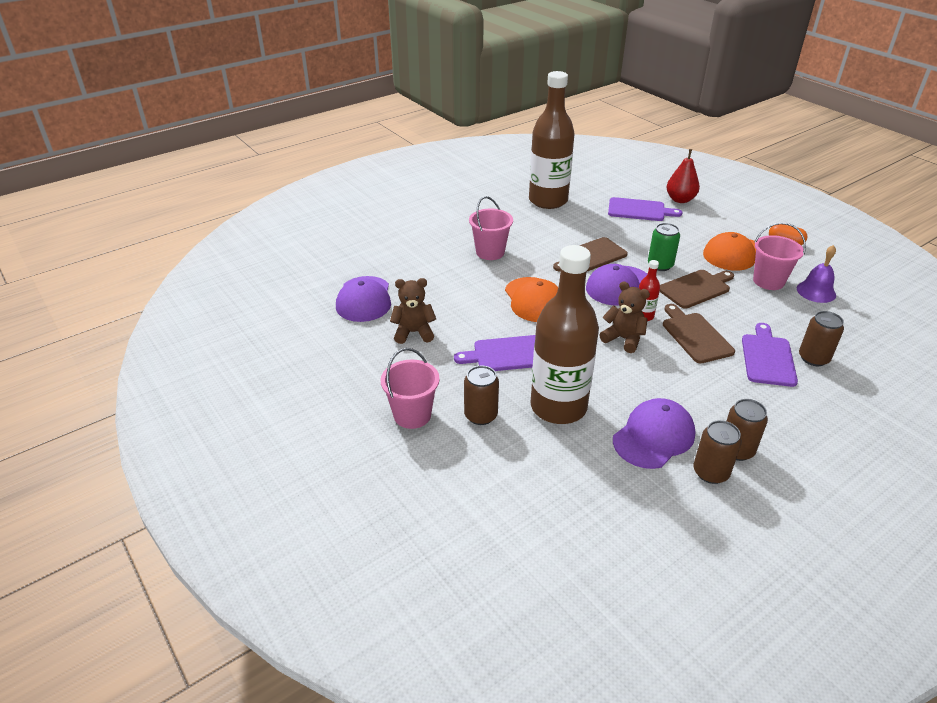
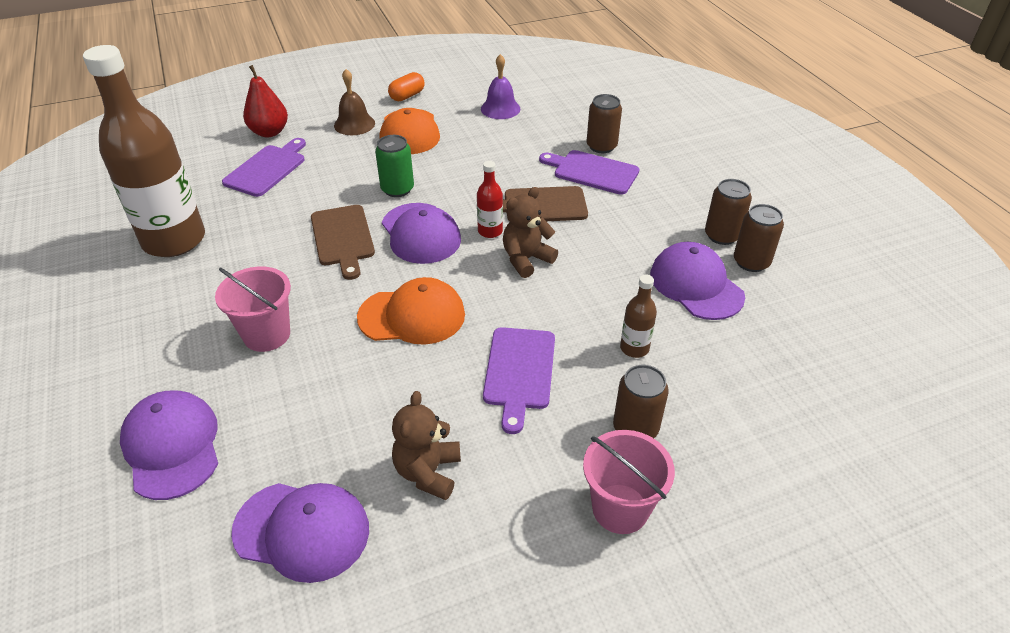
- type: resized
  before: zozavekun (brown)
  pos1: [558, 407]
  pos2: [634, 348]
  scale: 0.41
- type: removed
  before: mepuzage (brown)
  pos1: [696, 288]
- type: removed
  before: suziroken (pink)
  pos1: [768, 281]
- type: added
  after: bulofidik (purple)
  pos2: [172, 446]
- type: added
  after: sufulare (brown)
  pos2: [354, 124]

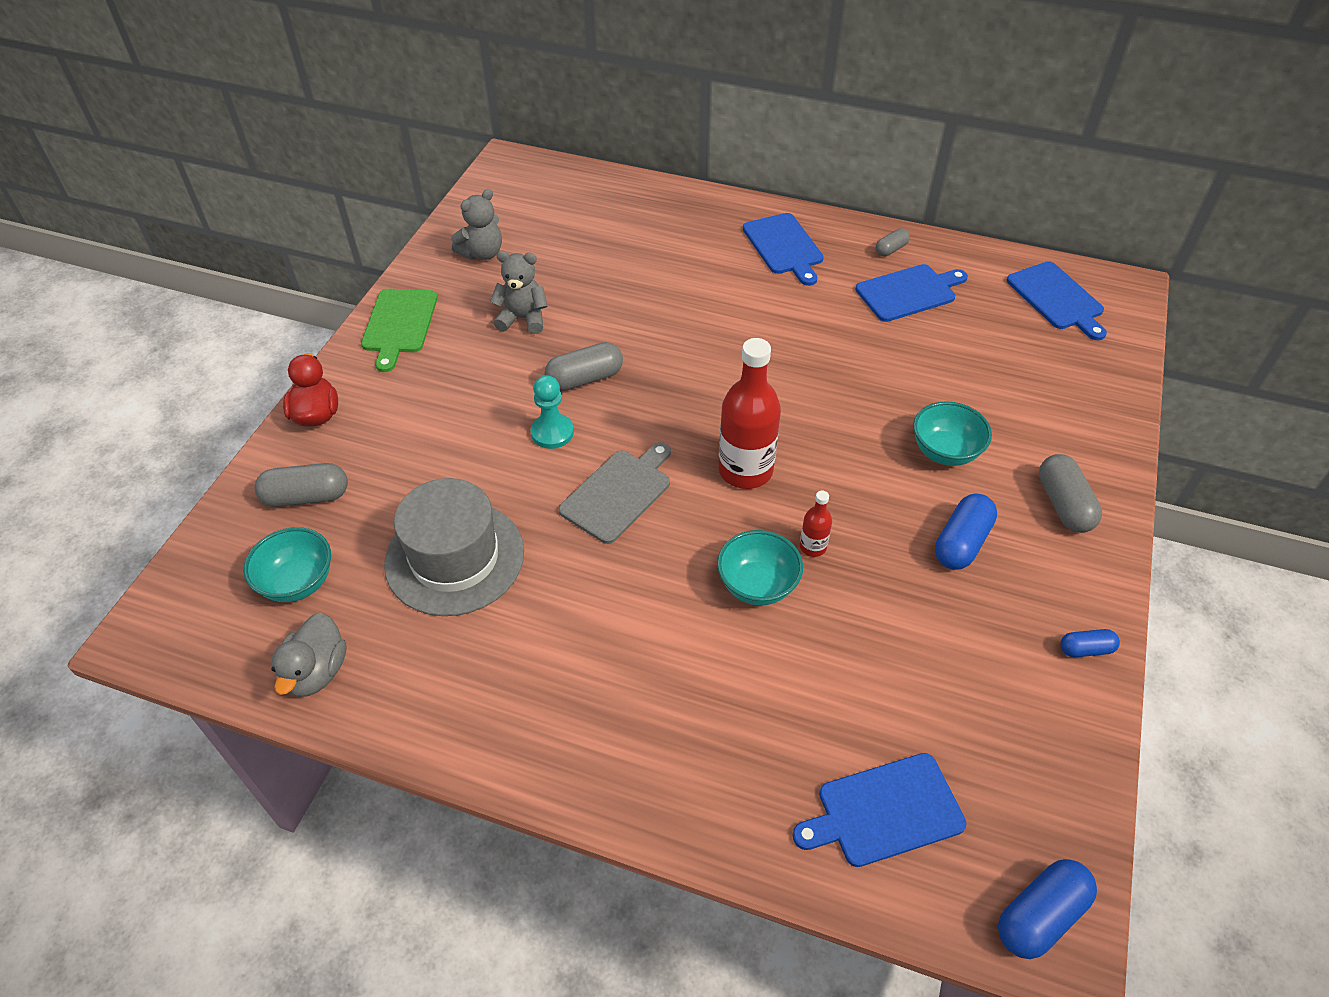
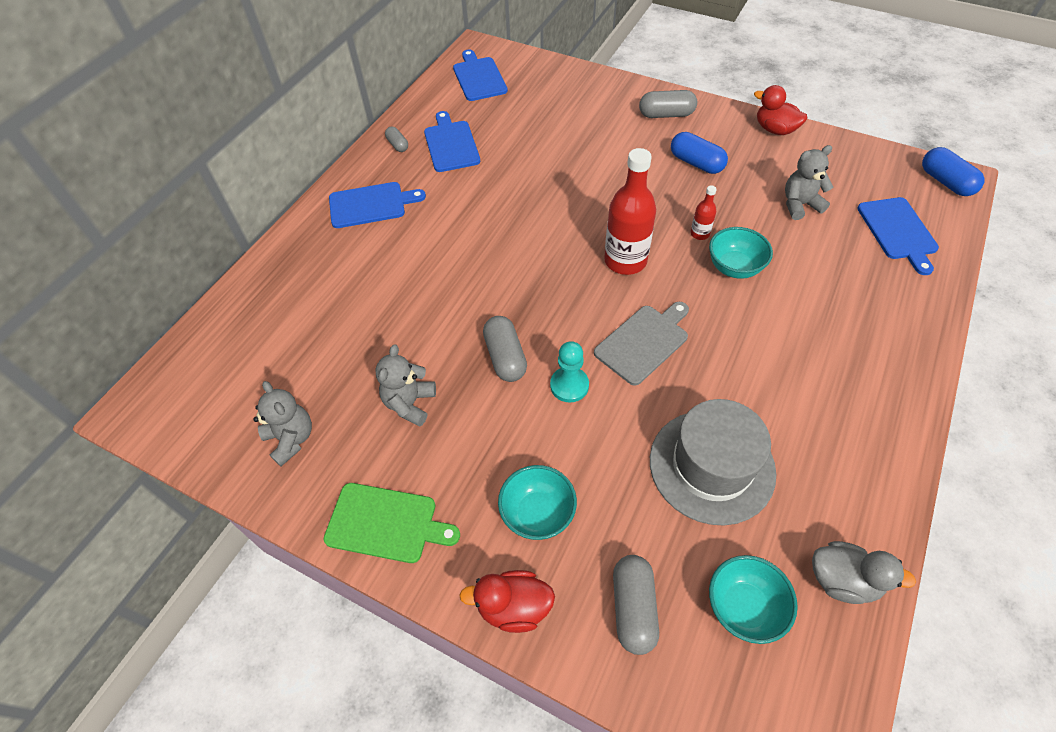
- type: turned
  before: mepuzage (grey)
  pos1: [618, 493]
  pos2: [643, 342]
  turn: 90
- type: moved
  before: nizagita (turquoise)
  pos1: [945, 452]
  pos2: [537, 513]
- type: turned
  before: mepuzage (blue)
  pos1: [1057, 298]
  pos2: [479, 77]
  turn: -90
- type: replaced
  before: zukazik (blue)
  after: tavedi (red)
  pos1: [1086, 649]
  pos2: [775, 129]
- type: added
  after: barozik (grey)
  pos2: [800, 205]

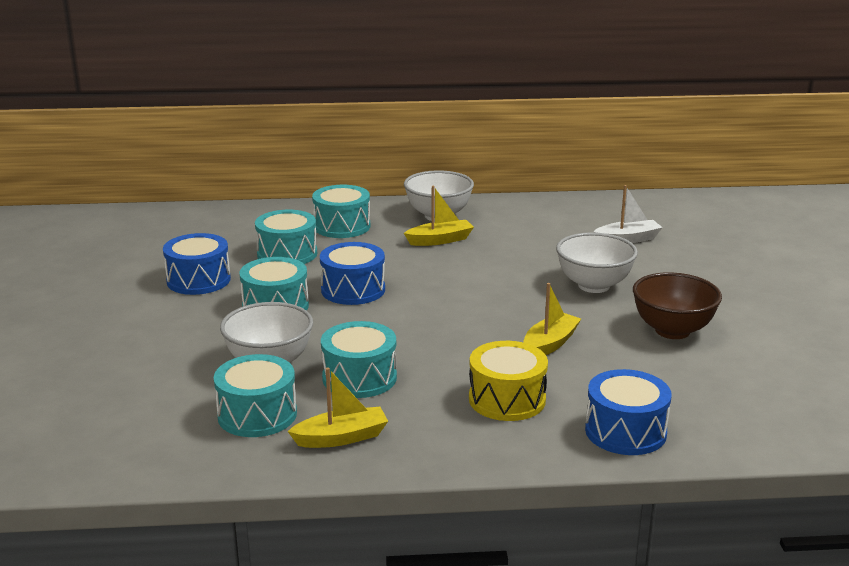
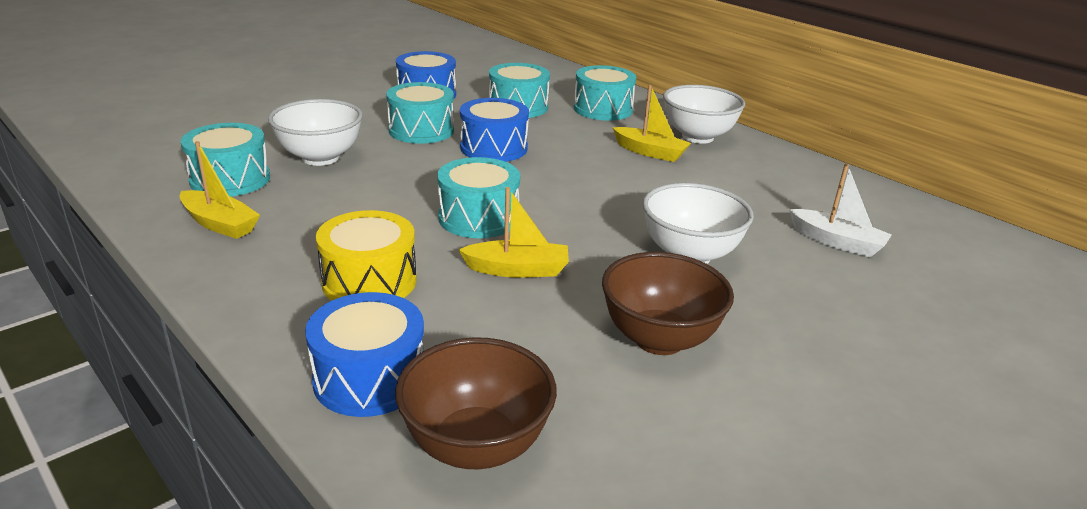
- type: moved
  before: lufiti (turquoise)
  pos1: [359, 378]
  pos2: [478, 218]
- type: added
  after: nizagita (brown)
  pos2: [476, 446]

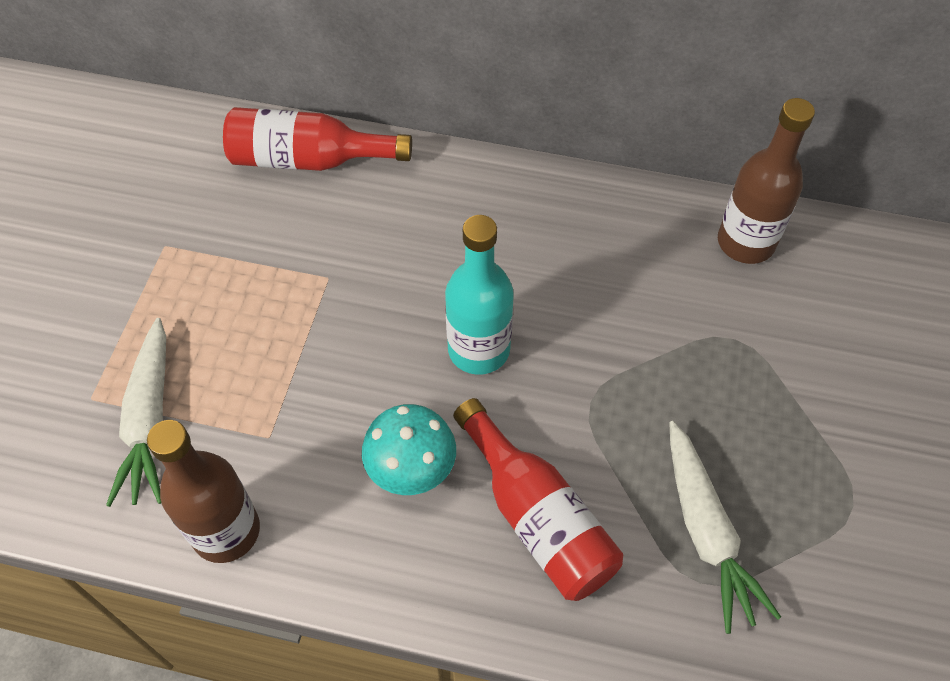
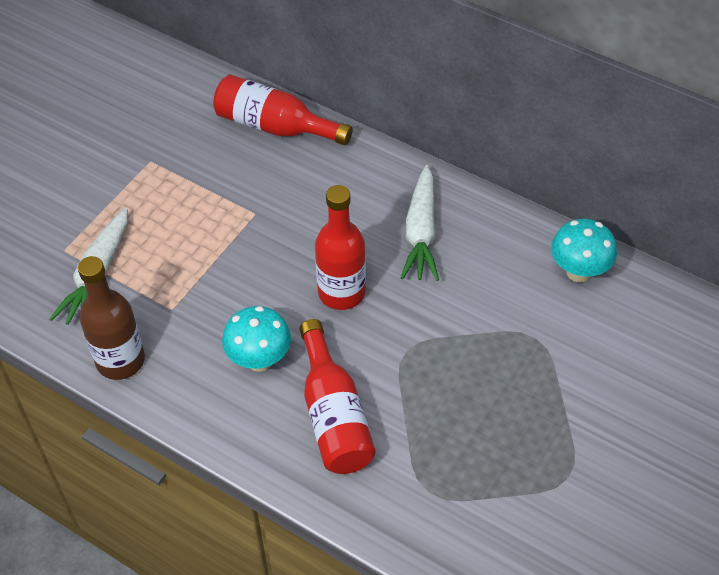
- type: recoloured
  before: zozavekun (turquoise)
  after: zozavekun (red)
  pos1: [479, 349]
  pos2: [341, 292]
- type: moved
  before: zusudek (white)
  pos1: [706, 532]
  pos2: [421, 232]
- type: replaced
  before: zozavekun (brown)
  after: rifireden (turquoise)
  pos1: [745, 242]
  pos2: [578, 272]

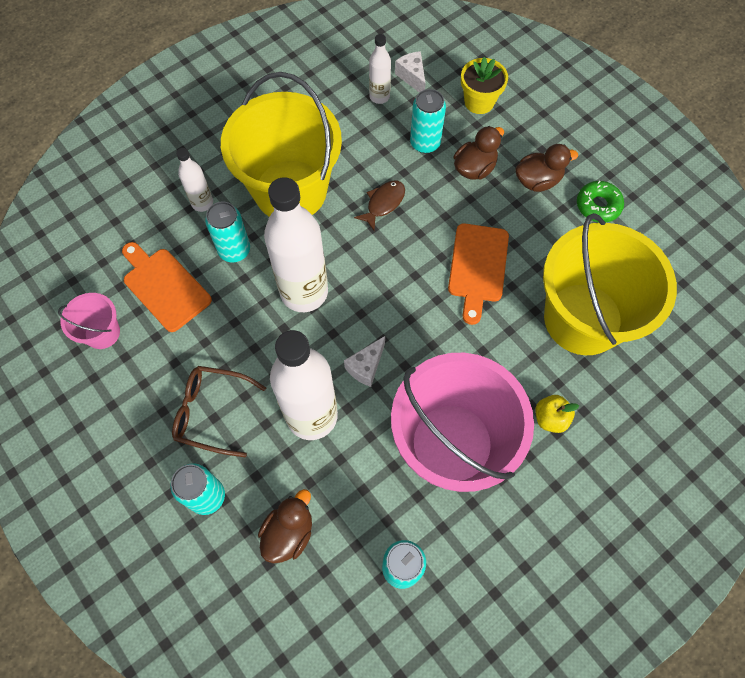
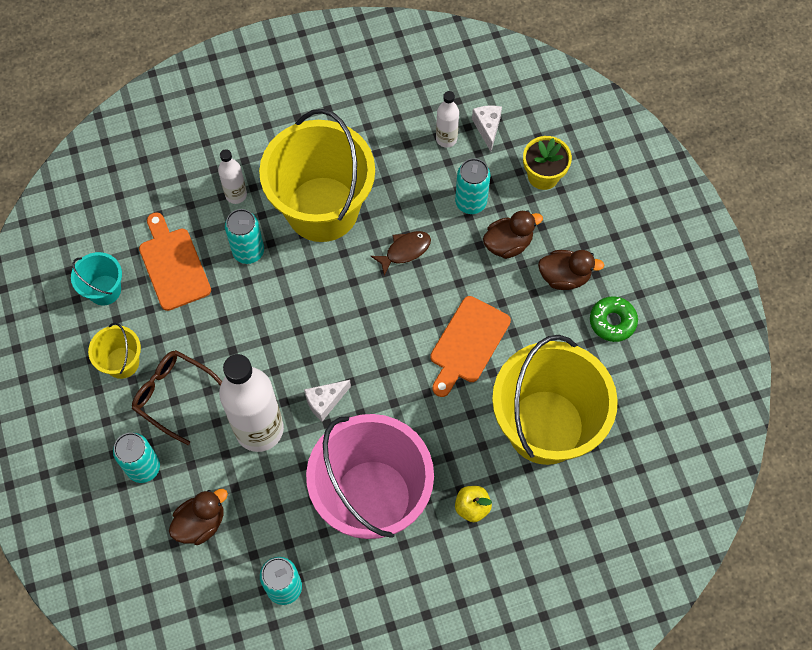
- type: recoloured
  before: suziroken (pink)
  after: suziroken (turquoise)
  pos1: [102, 333]
  pos2: [104, 290]
- type: removed
  before: zozavekun (white)
  pos1: [304, 292]
- type: added
  after: suziroken (yellow)
  pos2: [122, 362]

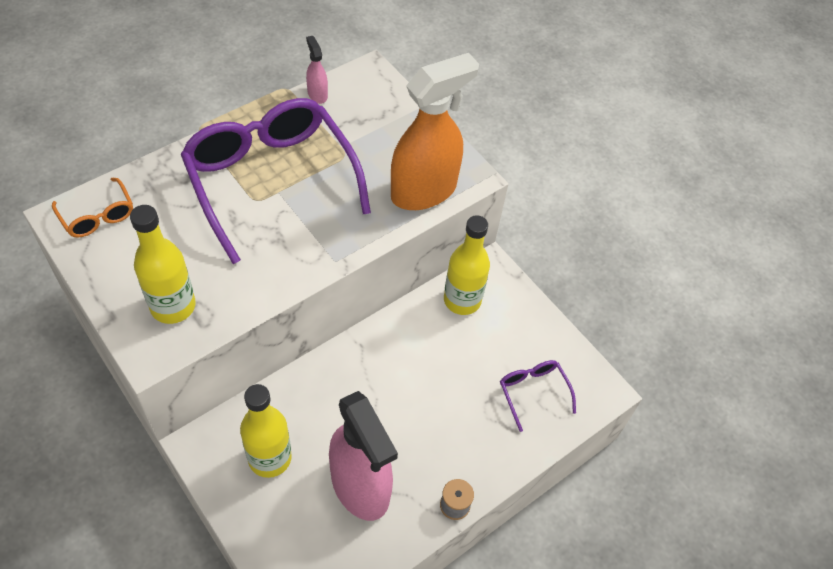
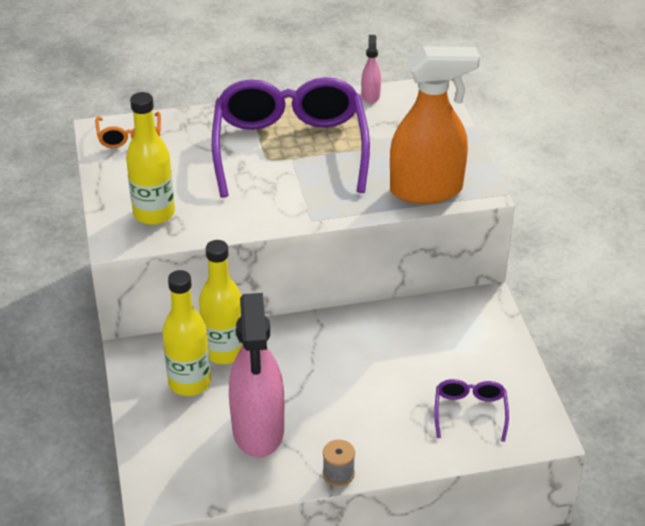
- type: moved
  before: zozavekun (yellow)
  pos1: [462, 300]
  pos2: [224, 351]

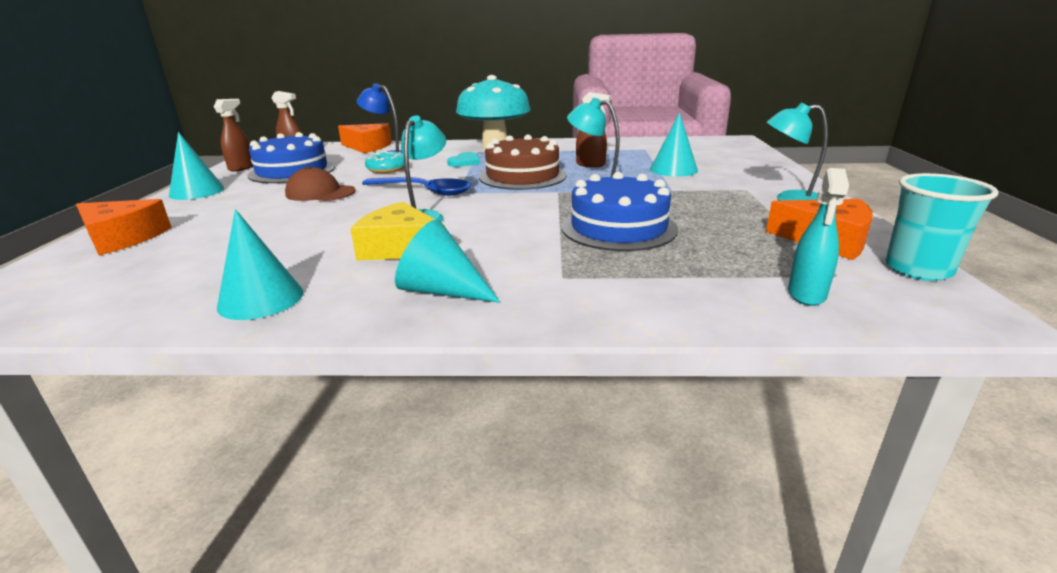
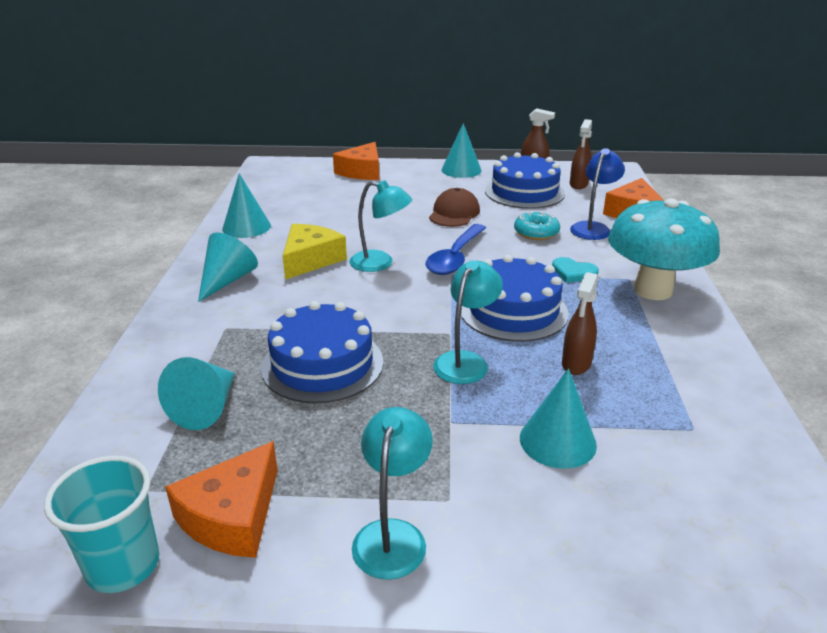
- type: recoloured
  before: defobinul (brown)
  after: defobinul (blue)
  pos1: [522, 176]
  pos2: [513, 310]
- type: removed
  before: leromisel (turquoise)
  pos1: [806, 294]
- type: added
  after: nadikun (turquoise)
  pos2: [206, 407]

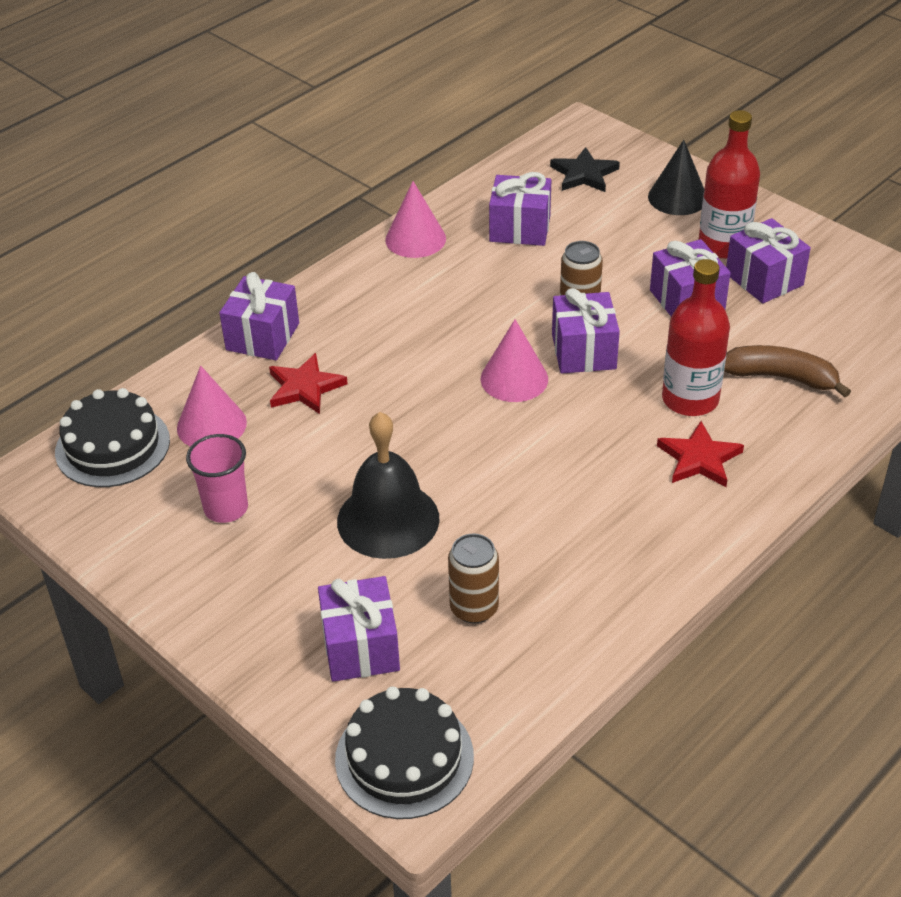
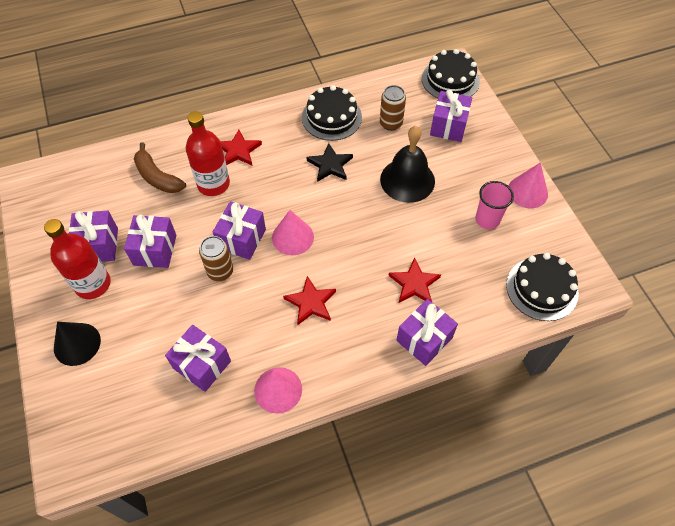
- type: moved
  before: nadikun (pink)
  pos1: [211, 425]
  pos2: [527, 191]
- type: moved
  before: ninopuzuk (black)
  pos1: [584, 174]
  pos2: [330, 165]
- type: added
  after: ninopuzuk (red)
  pos2: [311, 302]
- type: added
  after: defobinul (black)
  pos2: [331, 117]

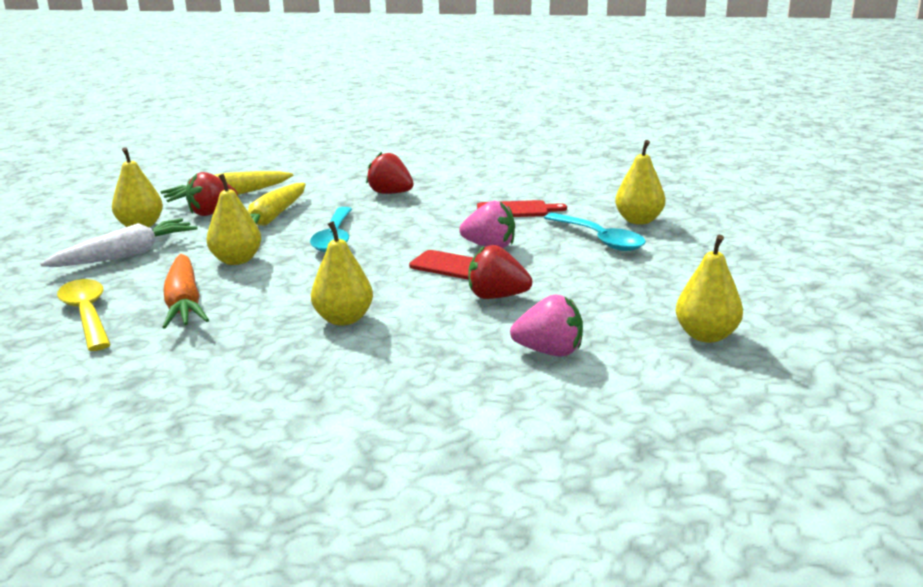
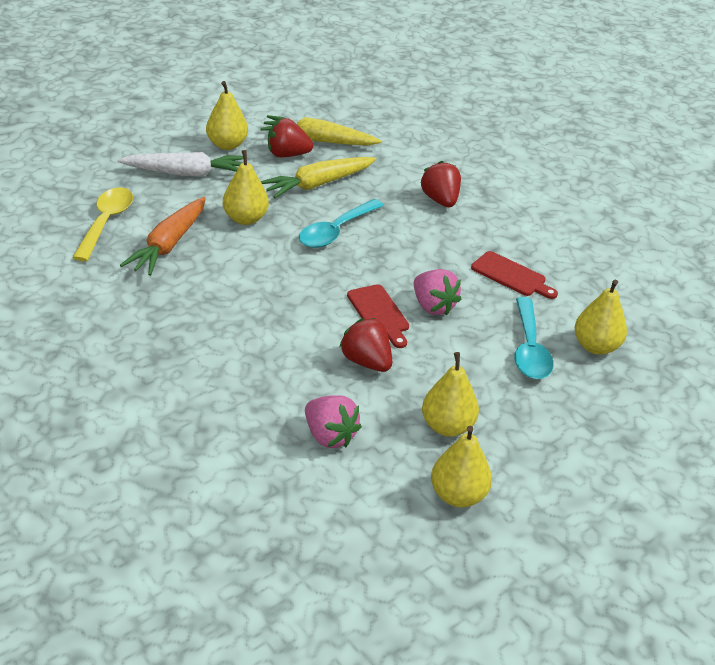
- type: moved
  before: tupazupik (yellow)
  pos1: [344, 319]
  pos2: [447, 426]

